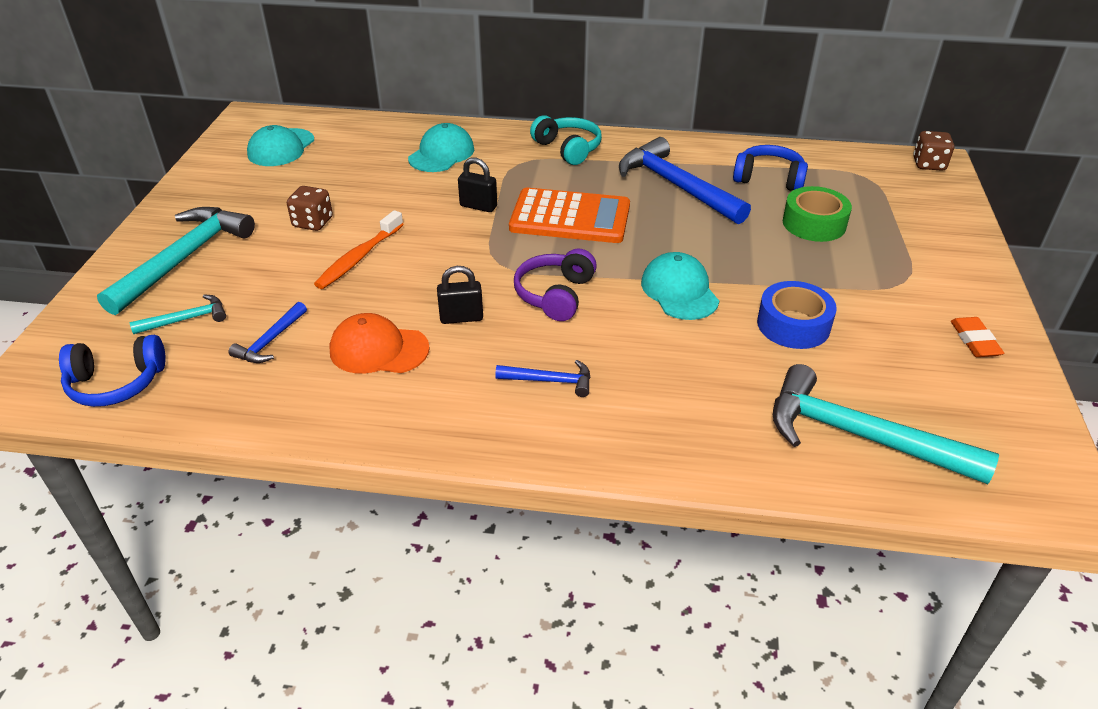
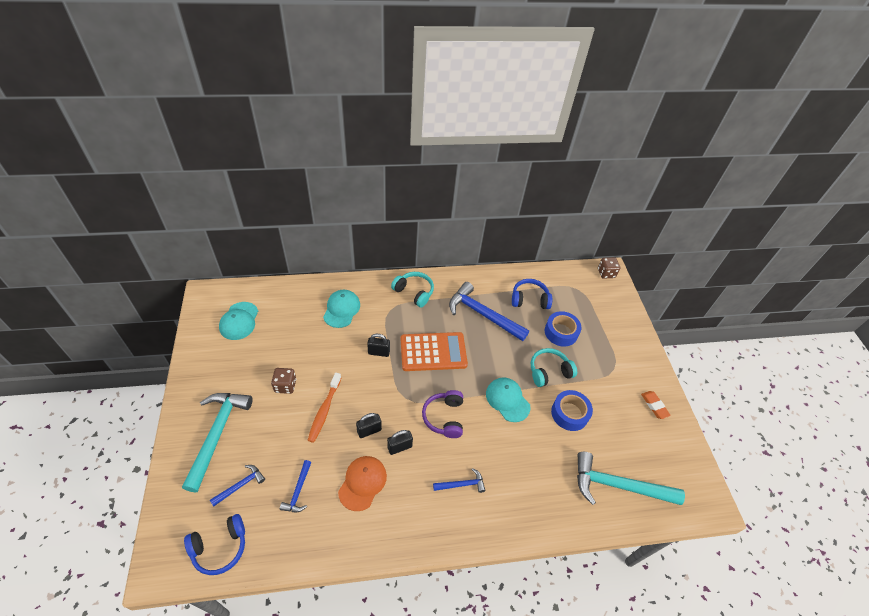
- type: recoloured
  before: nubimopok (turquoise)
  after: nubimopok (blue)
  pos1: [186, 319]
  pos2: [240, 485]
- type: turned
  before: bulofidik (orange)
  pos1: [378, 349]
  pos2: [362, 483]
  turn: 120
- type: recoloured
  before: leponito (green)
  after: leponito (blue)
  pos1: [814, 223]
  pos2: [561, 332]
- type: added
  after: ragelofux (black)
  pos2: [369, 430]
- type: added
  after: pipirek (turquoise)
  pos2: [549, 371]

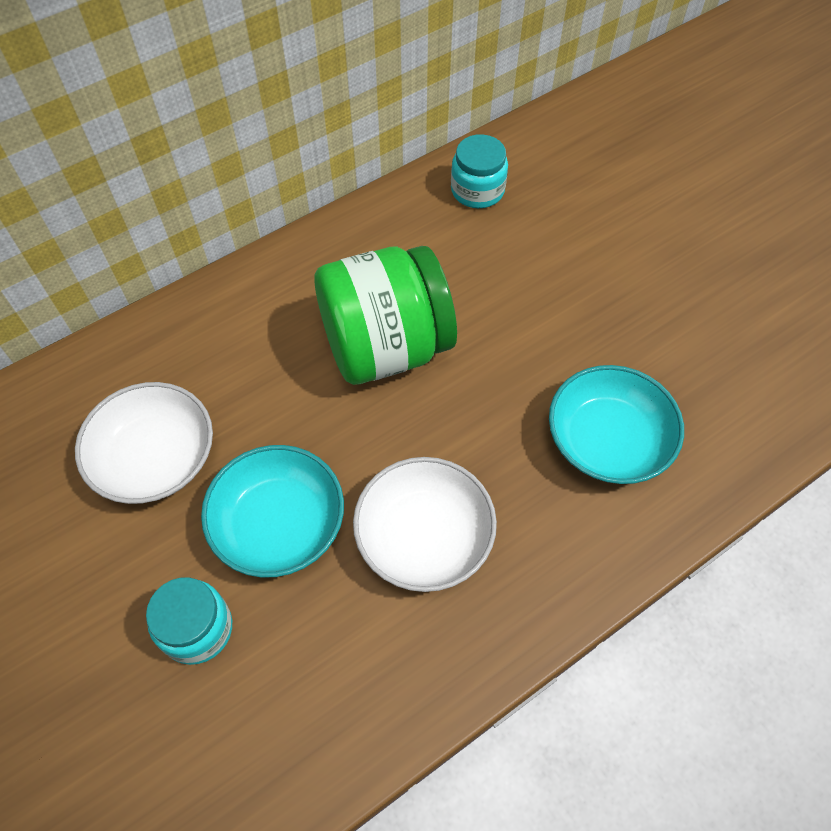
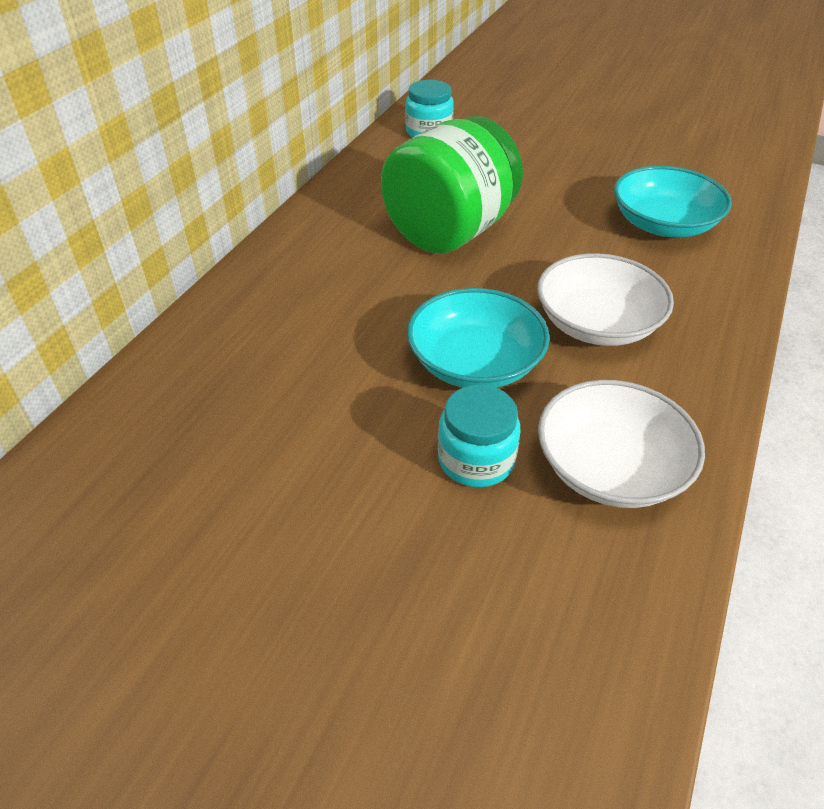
- type: moved
  before: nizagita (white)
  pos1: [155, 458]
  pos2: [611, 468]

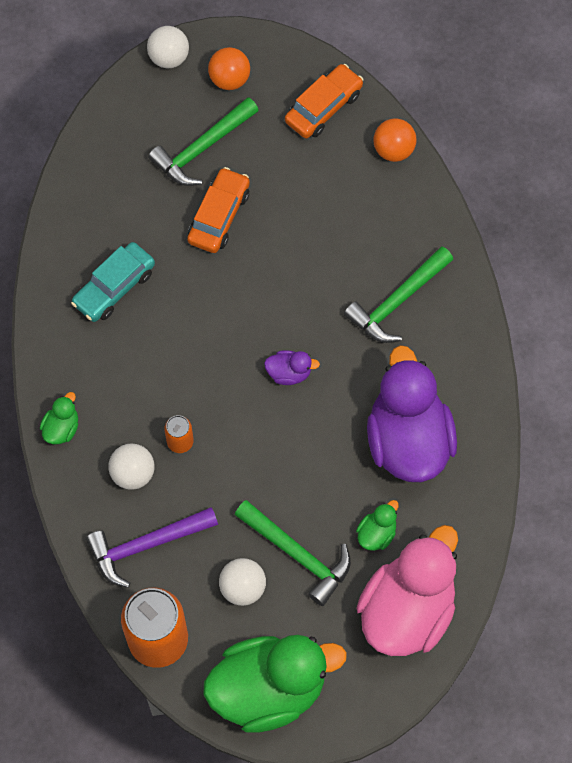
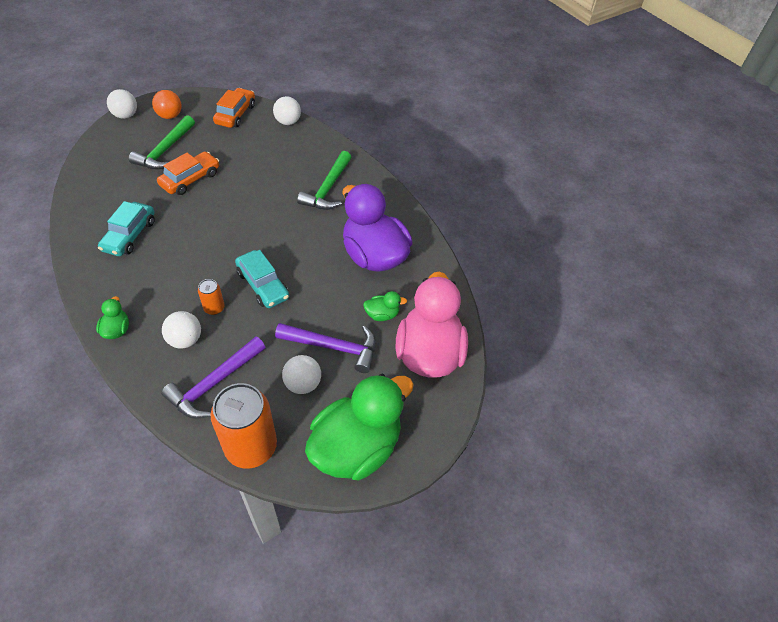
- type: turned
  before: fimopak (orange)
  pos1: [219, 216]
  pos2: [190, 179]
  turn: 45
- type: recoloured
  before: nubimopok (green)
  after: nubimopok (purple)
  pos1: [298, 555]
  pos2: [333, 347]
- type: removed
  before: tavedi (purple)
  pos1: [289, 373]
- type: turned
  before: tavedi (green)
  pos1: [376, 533]
  pos2: [382, 314]
  turn: 75
- type: recoloured
  before: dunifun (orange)
  after: dunifun (white)
  pos1: [393, 150]
  pos2: [288, 122]
- type: added
  after: fimopak (turquoise)
  pos2: [263, 285]

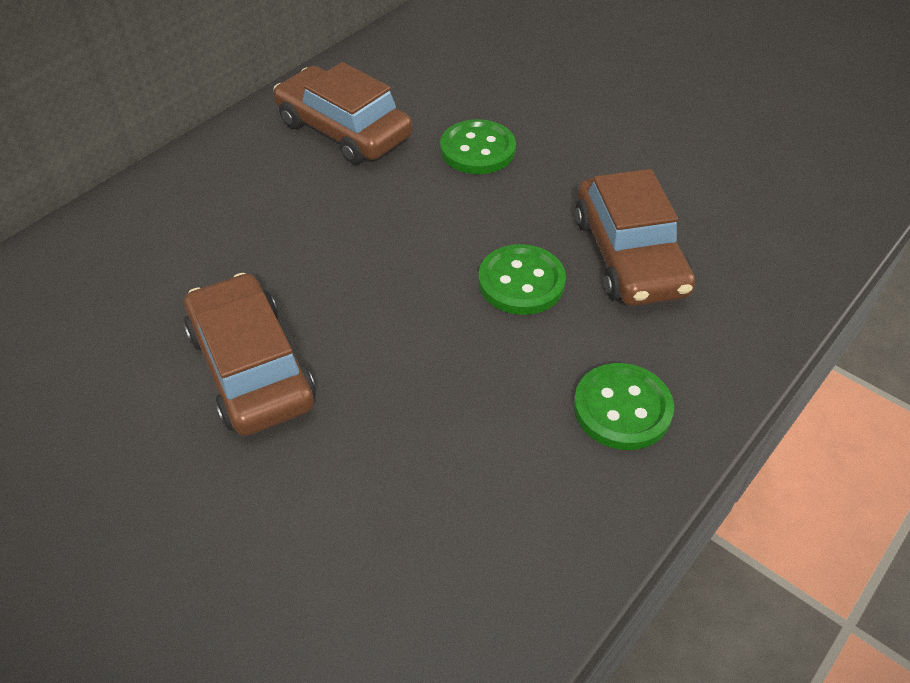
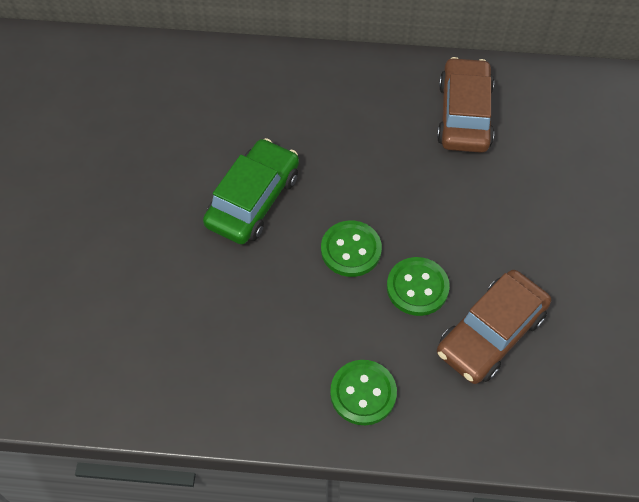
- type: recoloured
  before: fimopak (brown)
  after: fimopak (green)
  pos1: [251, 368]
  pos2: [253, 200]
- type: moved
  before: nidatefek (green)
  pos1: [477, 150]
  pos2: [351, 250]

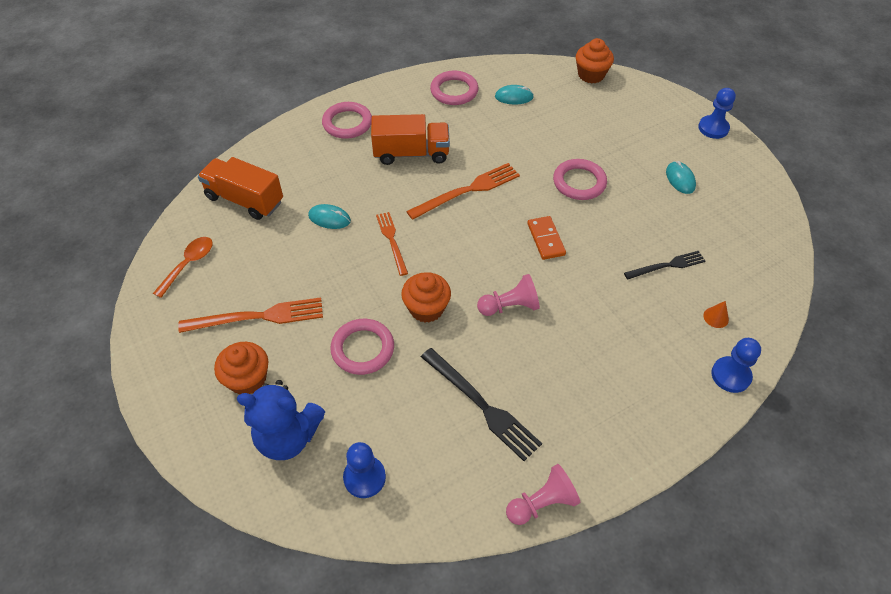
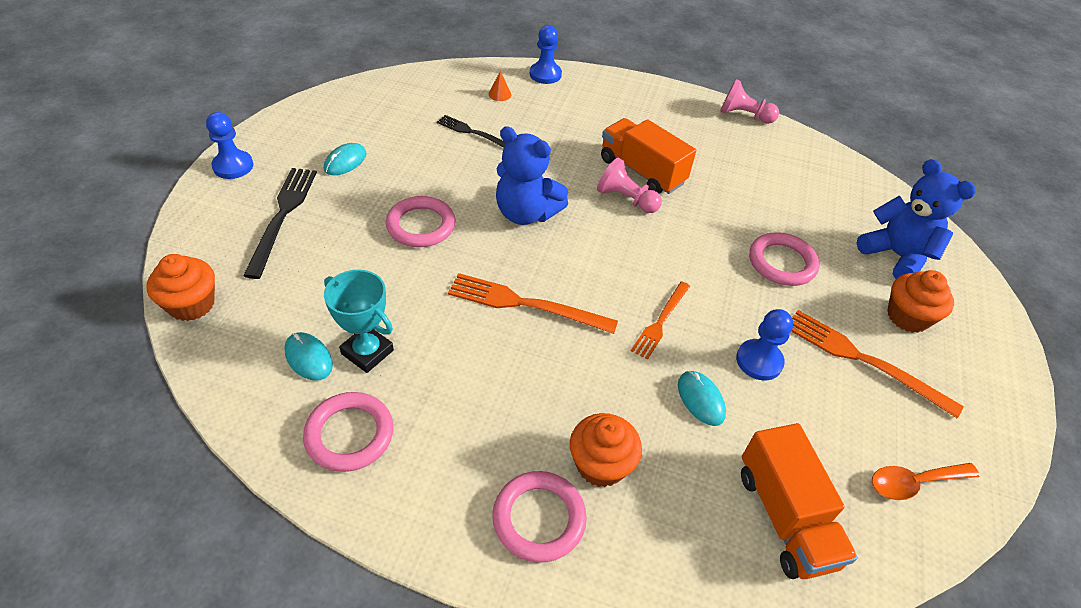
- type: moved
  before: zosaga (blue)
  pos1: [364, 477]
  pos2: [759, 361]
- type: moved
  before: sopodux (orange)
  pos1: [411, 153]
  pos2: [642, 171]
- type: moved
  before: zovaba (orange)
  pos1: [426, 308]
  pos2: [601, 464]
- type: moved
  before: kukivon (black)
  pos1: [482, 405]
  pos2: [282, 216]
- type: replaced
  before: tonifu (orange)
  after: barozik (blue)
  pos1: [545, 239]
  pos2: [526, 213]
- type: added
  after: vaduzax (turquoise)
  pos2: [367, 352]

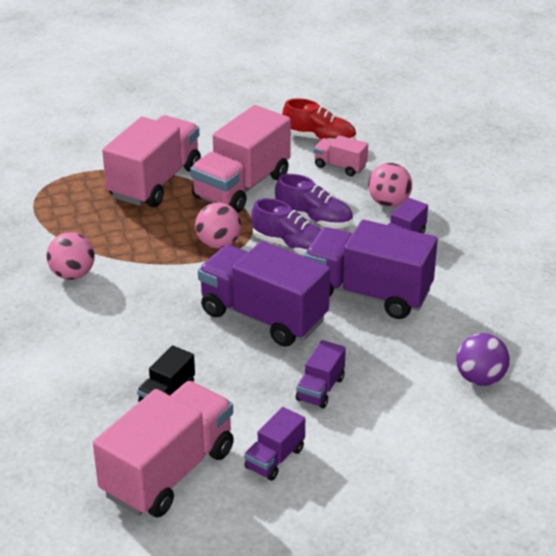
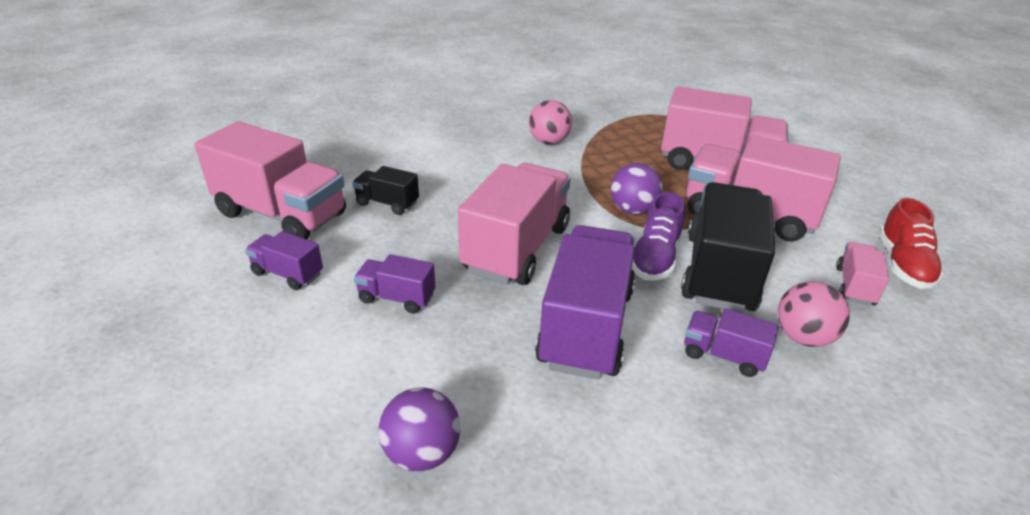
- type: recoloured
  before: dunifun (pink)
  after: dunifun (purple)
  pos1: [218, 244]
  pos2: [632, 210]
- type: recoloured
  before: sopodux (purple)
  after: sopodux (pink)
  pos1: [263, 316]
  pos2: [517, 248]
- type: replaced
  before: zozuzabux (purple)
  after: sopodux (black)
  pos1: [314, 219]
  pos2: [719, 272]

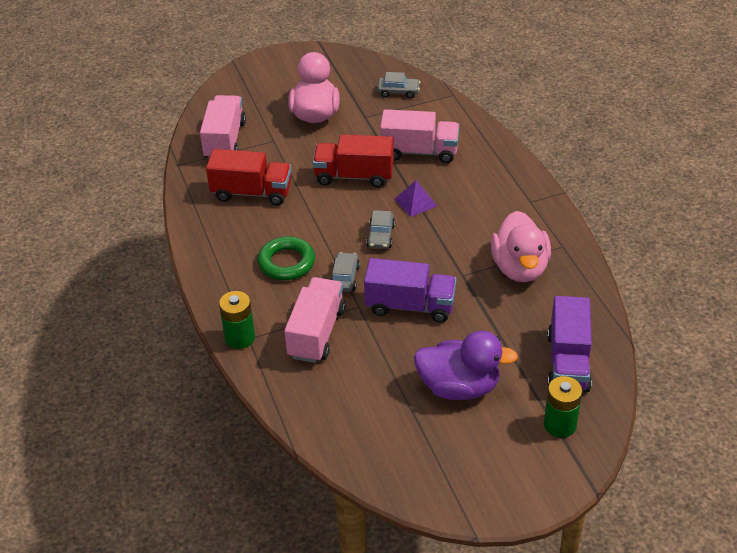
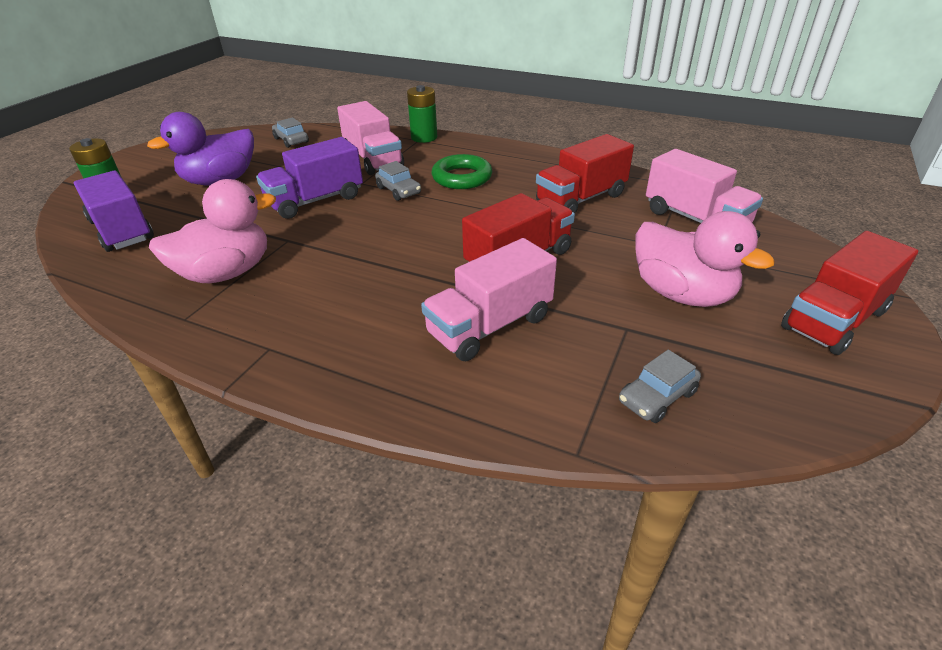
- type: moved
  before: fimopak (grey)
  pos1: [381, 236]
  pos2: [291, 140]
- type: removed
  before: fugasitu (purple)
  pos1: [416, 202]
- type: turned
  before: tavedi (pink)
  pos1: [520, 268]
  pos2: [226, 273]
  turn: 105
- type: added
  after: sopodux (red)
  pos2: [834, 319]

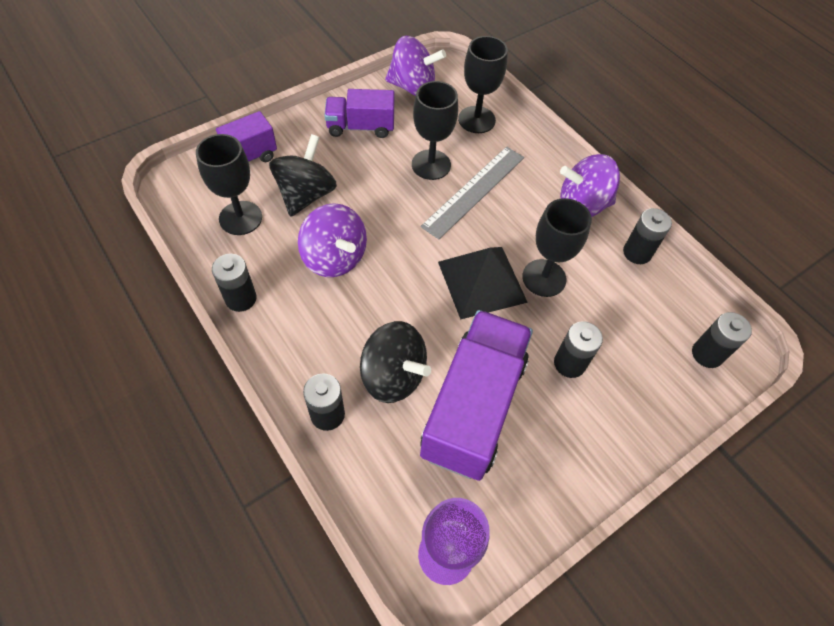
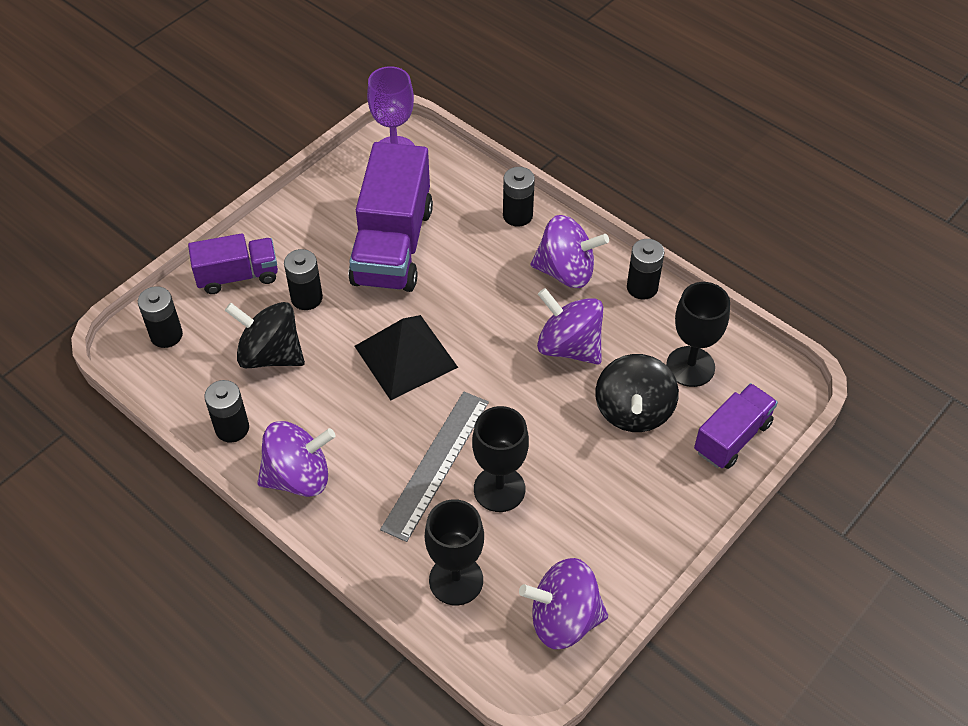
- type: moved
  before: sopodux (purple)
  pos1: [360, 127]
  pos2: [238, 276]
- type: moved
  before: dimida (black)
  pos1: [393, 375]
  pos2: [270, 354]
- type: removed
  before: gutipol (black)
  pos1: [544, 278]
- type: added
  after: dimida (purple)
  pos2: [566, 271]

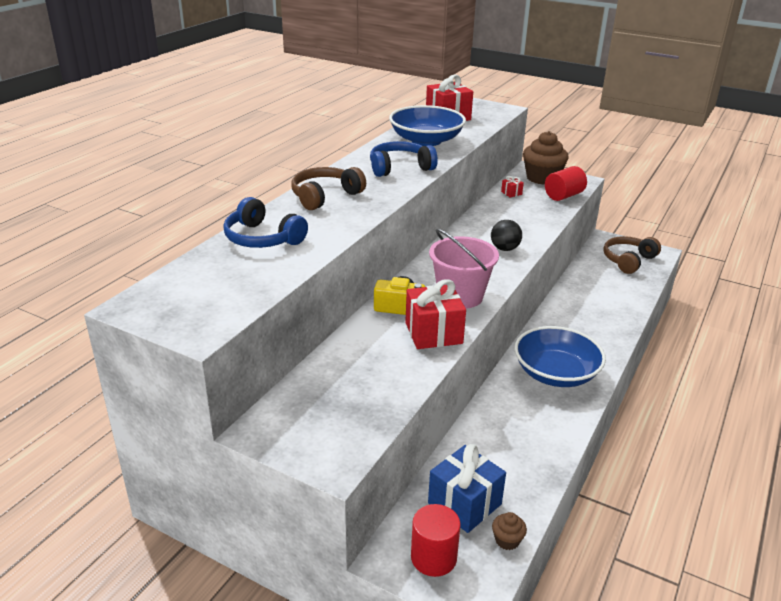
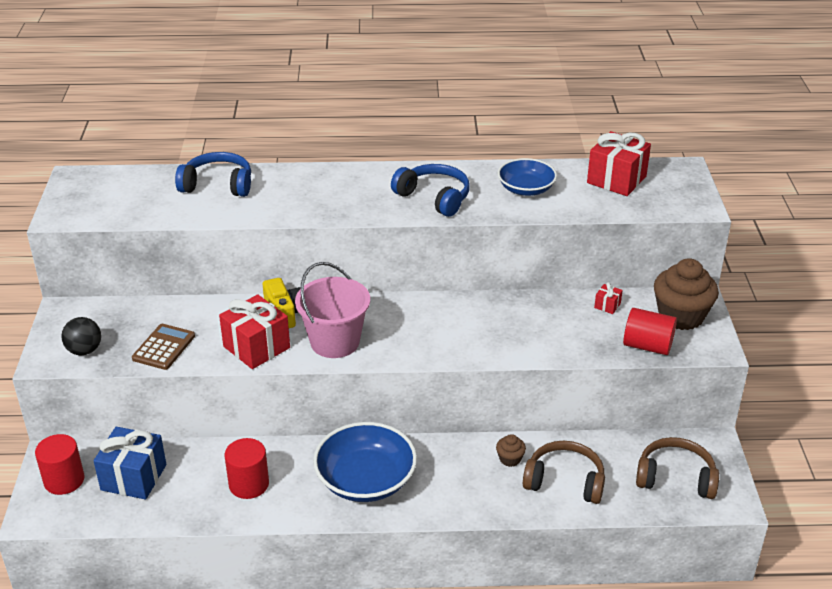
- type: turned
  before: pipirek (blue)
  pos1: [262, 238]
  pos2: [218, 185]
  turn: 90
- type: moved
  before: pipirek (brown)
  pos1: [325, 196]
  pos2: [565, 481]
- type: resized
  before: nizagita (blue)
  pos1: [426, 140]
  pos2: [526, 189]
  scale: 0.63
- type: moved
  before: dunifun (black)
  pos1: [504, 249]
  pos2: [84, 350]
- type: moved
  before: zovaba (brown)
  pos1: [507, 540]
  pos2: [510, 459]
- type: added
  after: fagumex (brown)
  pos2: [164, 347]
- type: added
  after: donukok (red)
  pos2: [249, 484]

